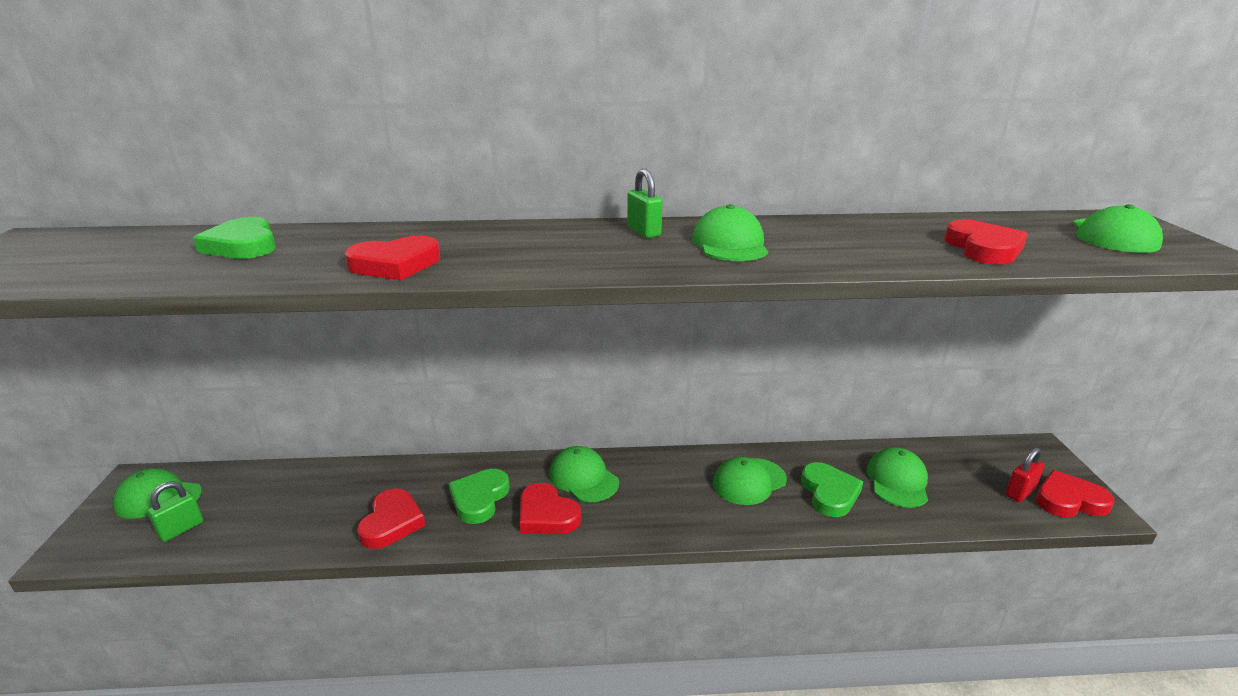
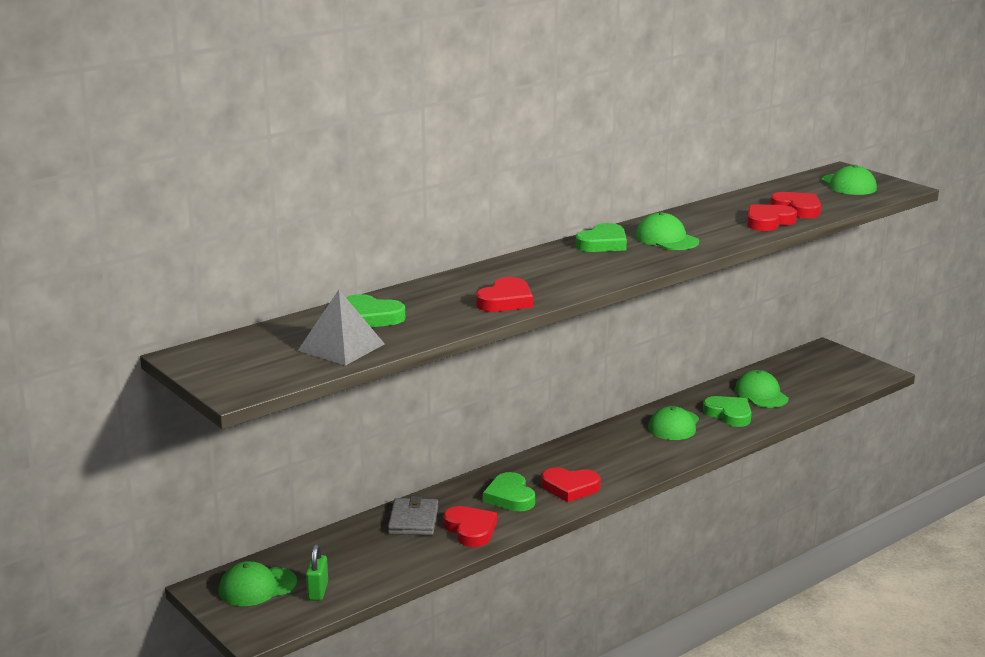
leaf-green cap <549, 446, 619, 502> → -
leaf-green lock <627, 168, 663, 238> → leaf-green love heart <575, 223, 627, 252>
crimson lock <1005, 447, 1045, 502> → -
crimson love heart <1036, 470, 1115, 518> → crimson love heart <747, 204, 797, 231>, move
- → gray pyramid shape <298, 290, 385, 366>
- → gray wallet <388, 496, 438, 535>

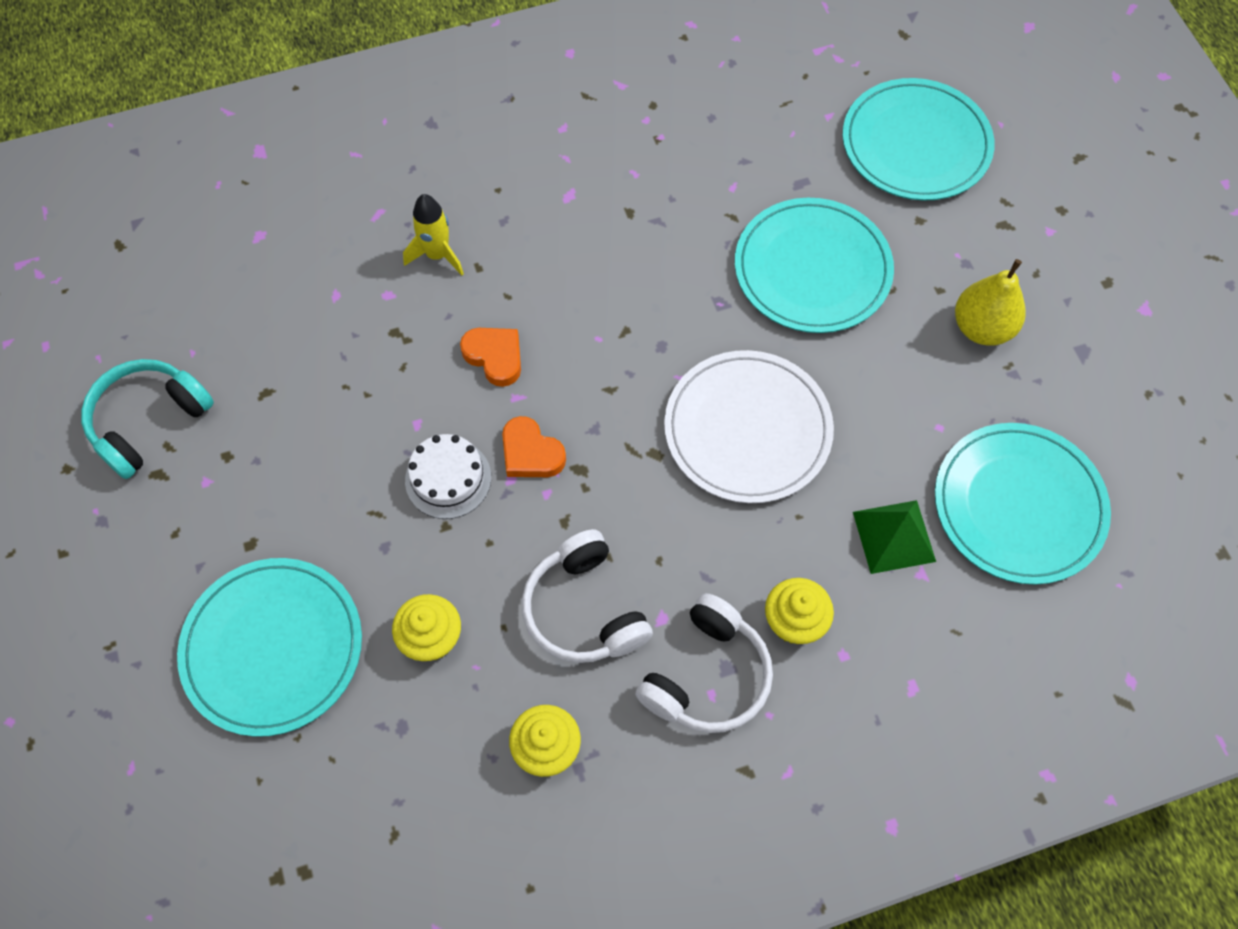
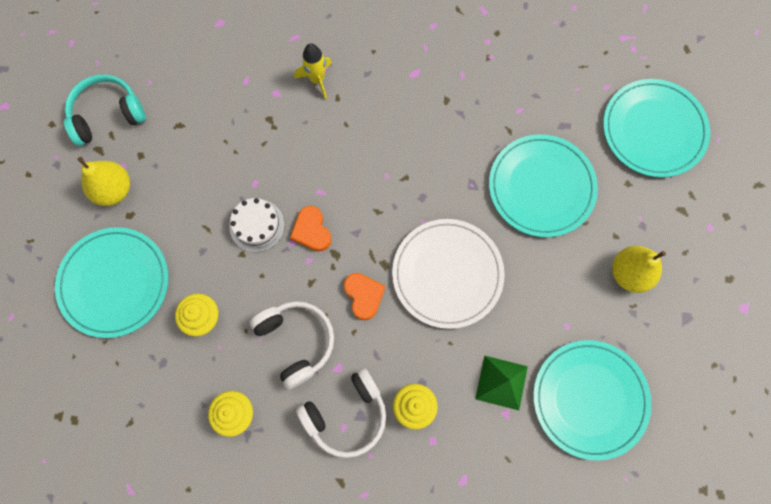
bright orange love heart <460, 328, 521, 387> → bright orange love heart <344, 273, 385, 320>, move
pure white headphones <522, 529, 653, 663> → pure white headphones <250, 301, 334, 389>, 150 degrees clockwise
- → yellow pear fruit <77, 157, 130, 206>

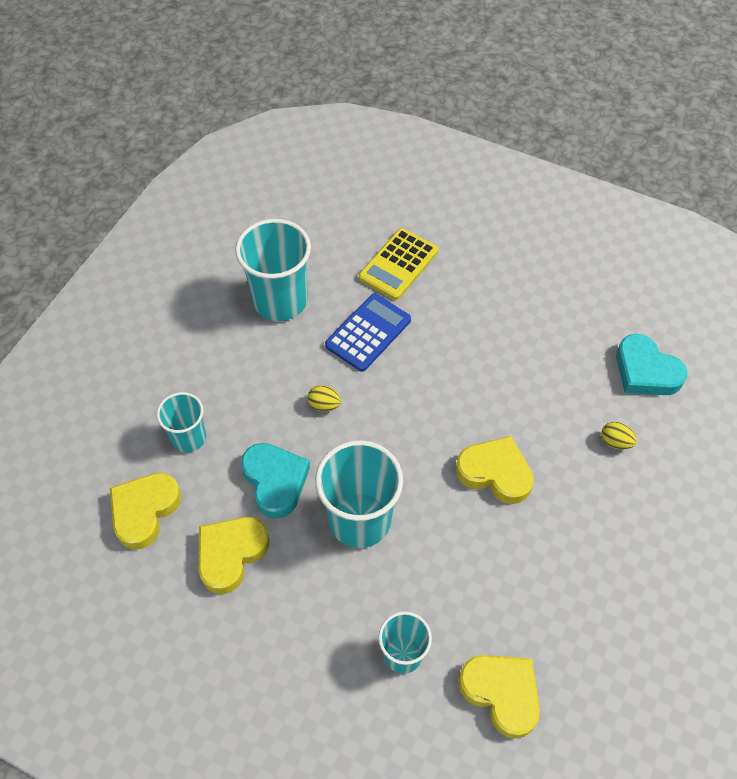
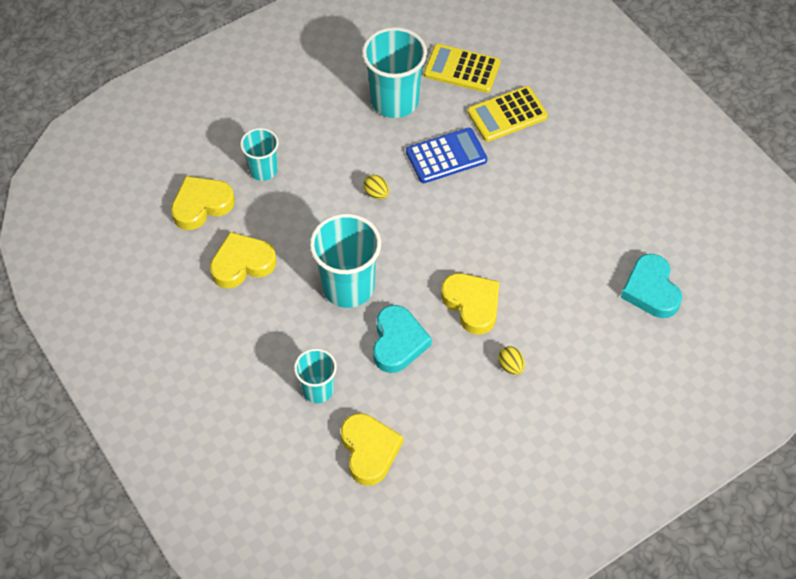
teal love heart <241, 443, 310, 519> → teal love heart <373, 305, 432, 373>, move
yellow toy egg <601, 422, 637, 450> → yellow toy egg <498, 346, 525, 375>, move
- → yellow calculator <424, 44, 500, 93>

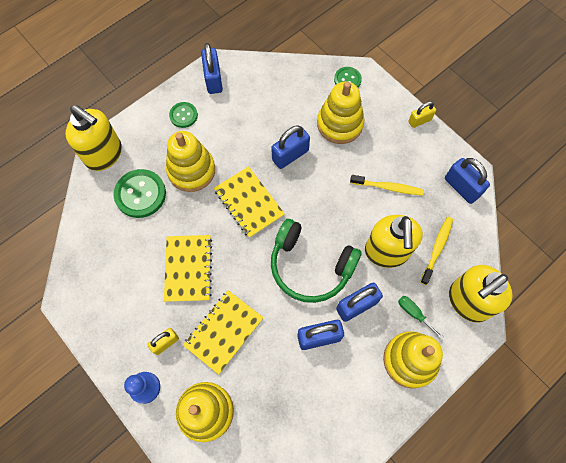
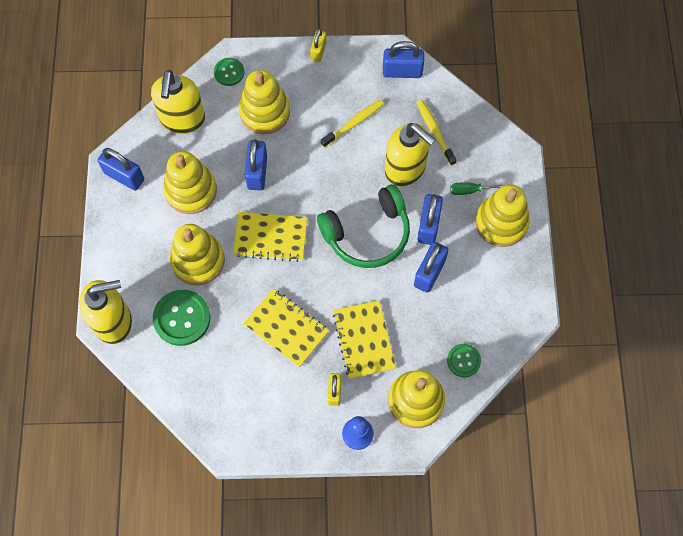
leaf-green shirt button <169, 102, 198, 128> → leaf-green shirt button <447, 344, 481, 377>, move
yellow pump bottle <449, 265, 513, 323> → yellow pump bottle <151, 70, 205, 134>, move
- → yellow ring stacker <163, 151, 217, 214>

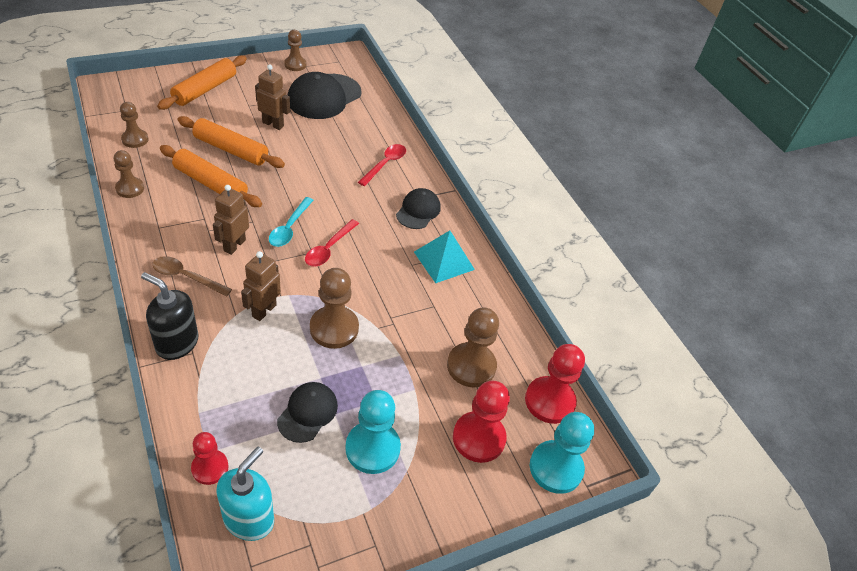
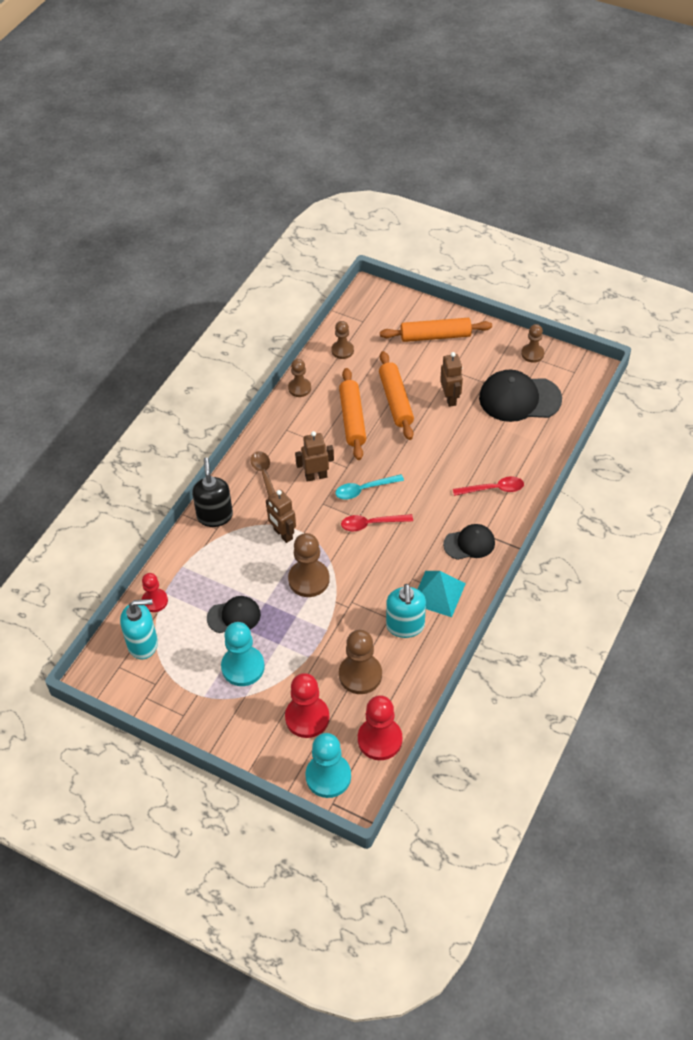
russet robot figure <241, 251, 281, 321> → russet robot figure <266, 489, 296, 543>, 120 degrees counterclockwise
- → teal pump bottle <386, 584, 426, 638>

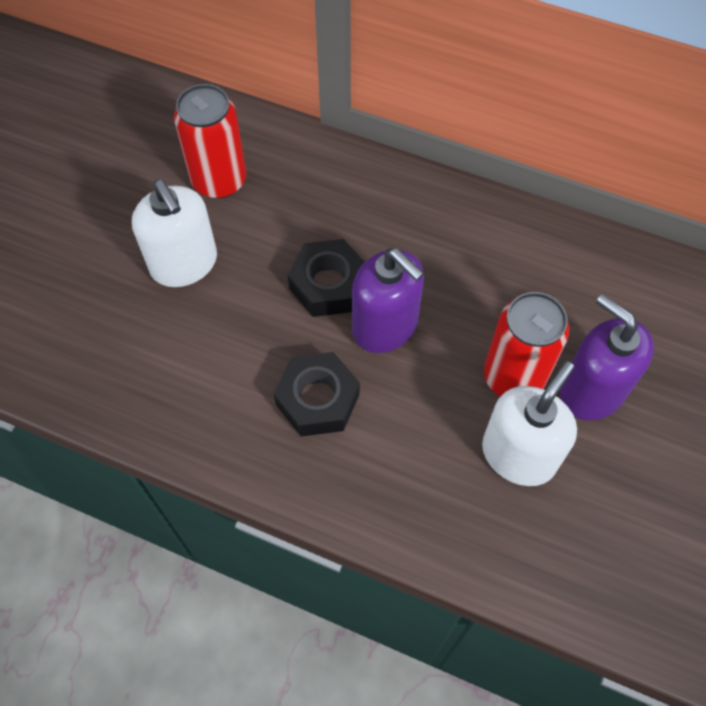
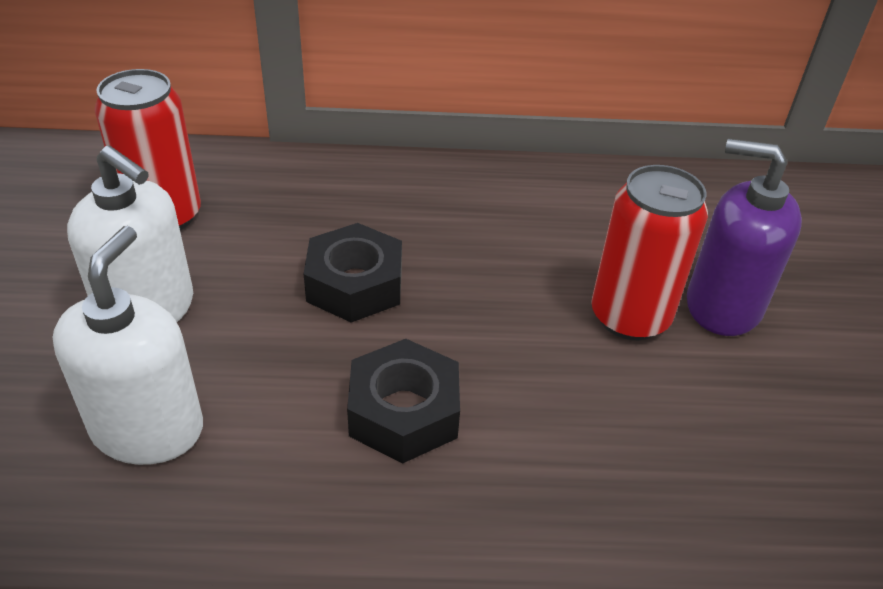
royal purple pump bottle <352, 248, 424, 353> → -
pure white pump bottle <482, 361, 577, 486> → pure white pump bottle <53, 226, 203, 465>, move

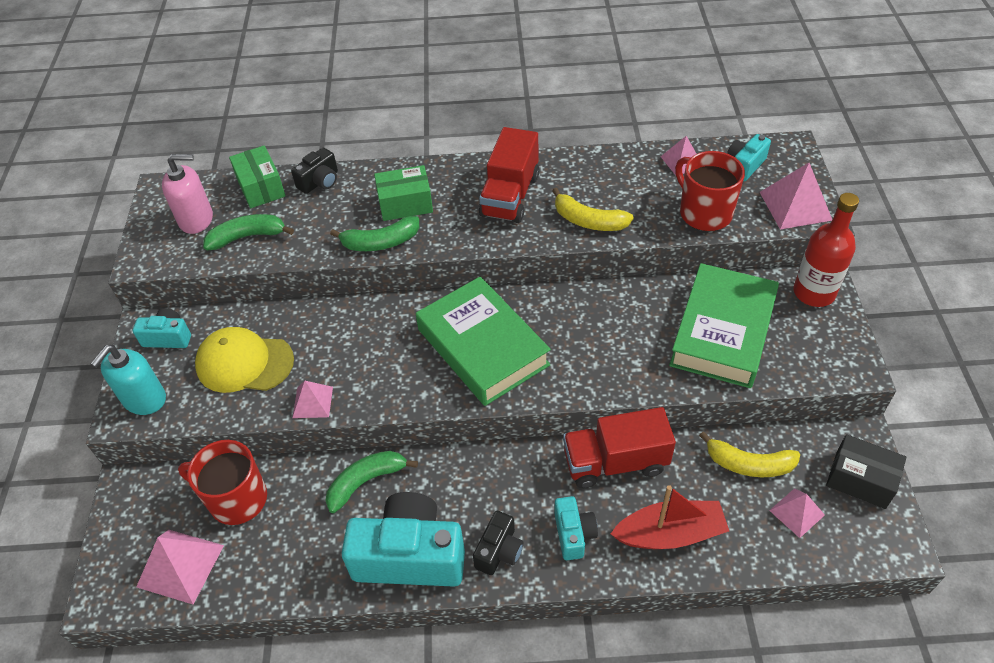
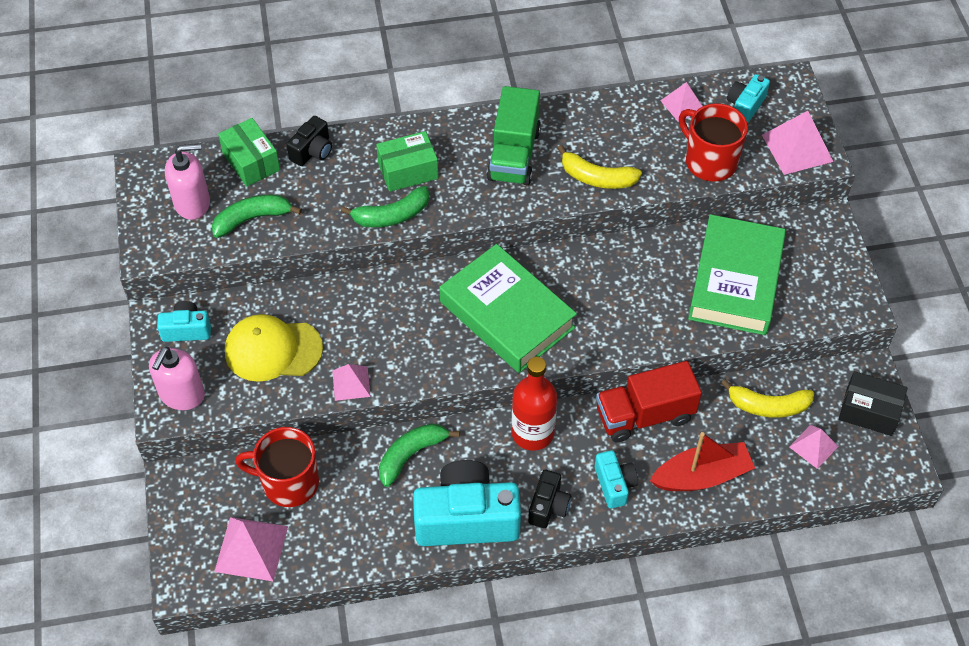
teal pump bottle <91, 345, 166, 415> → rosy pump bottle <149, 347, 205, 410>
crimson lorry <479, 127, 539, 223> → leaf-green lorry <487, 86, 541, 185>
crimson bottle <793, 193, 859, 307> → crimson bottle <511, 357, 557, 451>, move

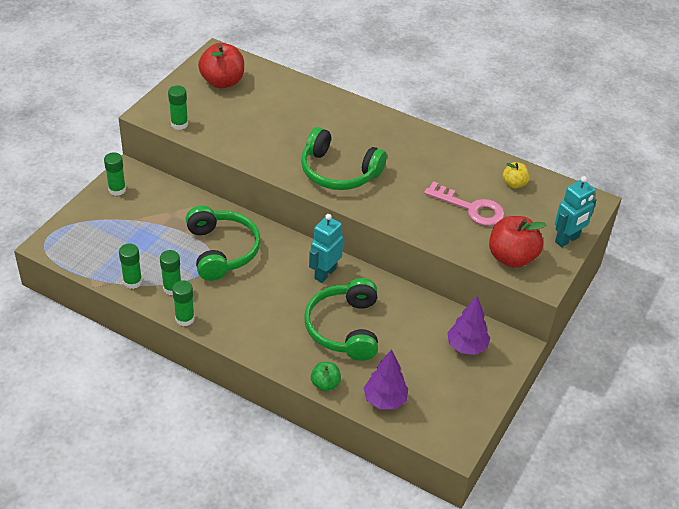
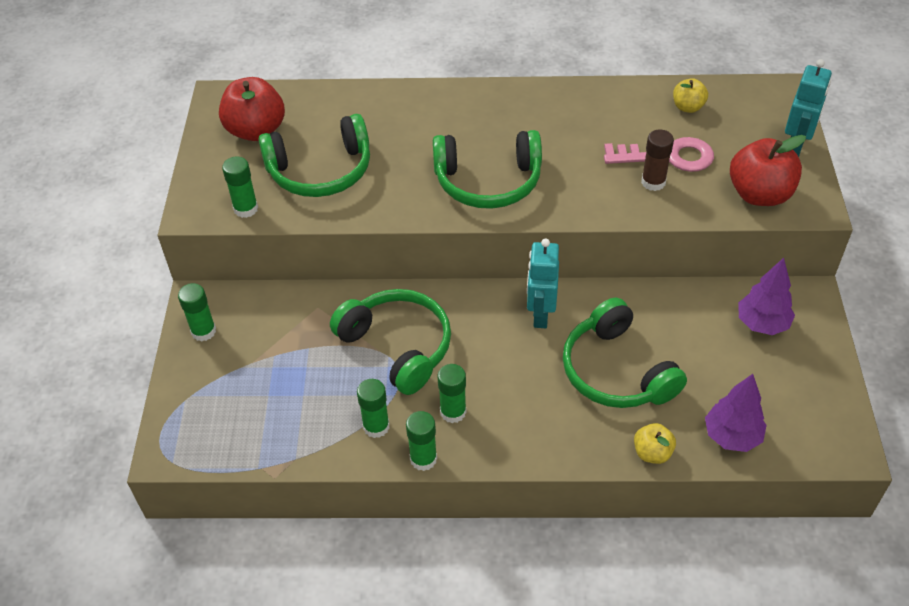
leaf-green stick of glue <119, 244, 142, 289> → leaf-green stick of glue <437, 364, 466, 423>, move
leaf-green toy apple <311, 362, 341, 391> → yellow toy apple <634, 423, 676, 464>
- → leaf-green headphones <258, 114, 370, 197>
- → russet stick of glue <641, 129, 674, 191>

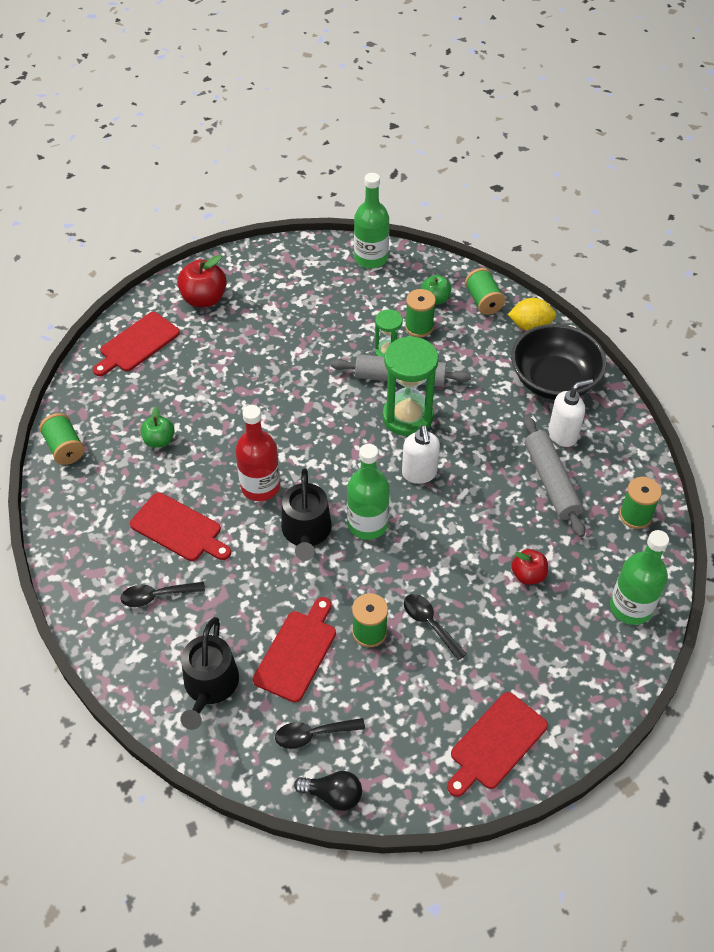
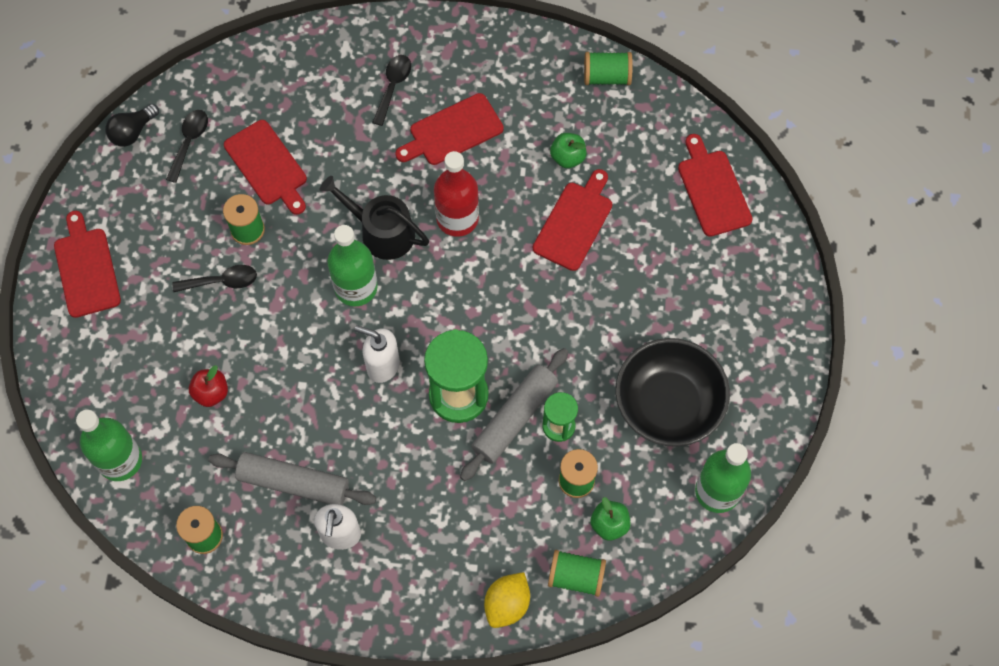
crimson toy apple <177, 255, 227, 307> → -
black watering pot <180, 617, 239, 730> → -
black bowl <511, 324, 606, 400> → black bowl <615, 338, 730, 447>, move
- → crimson chopping board <533, 169, 612, 271>

